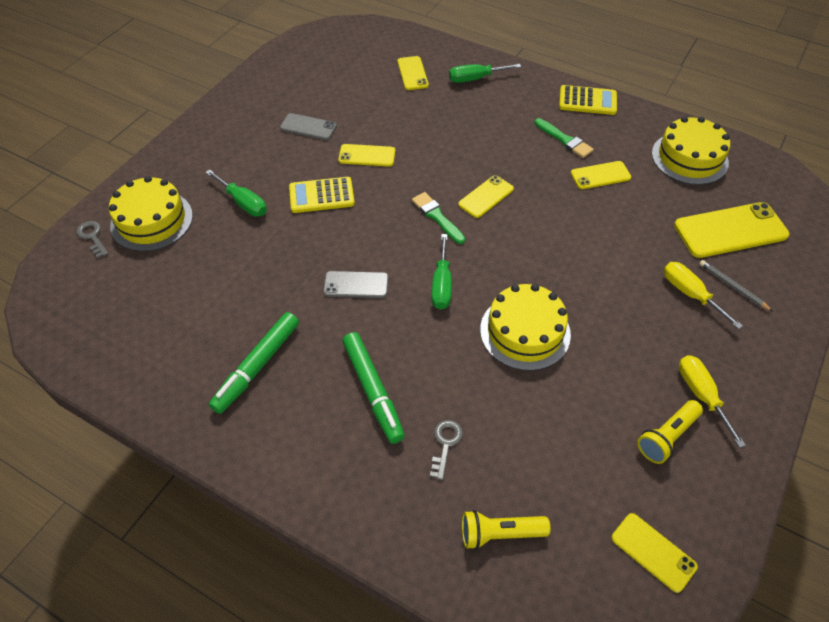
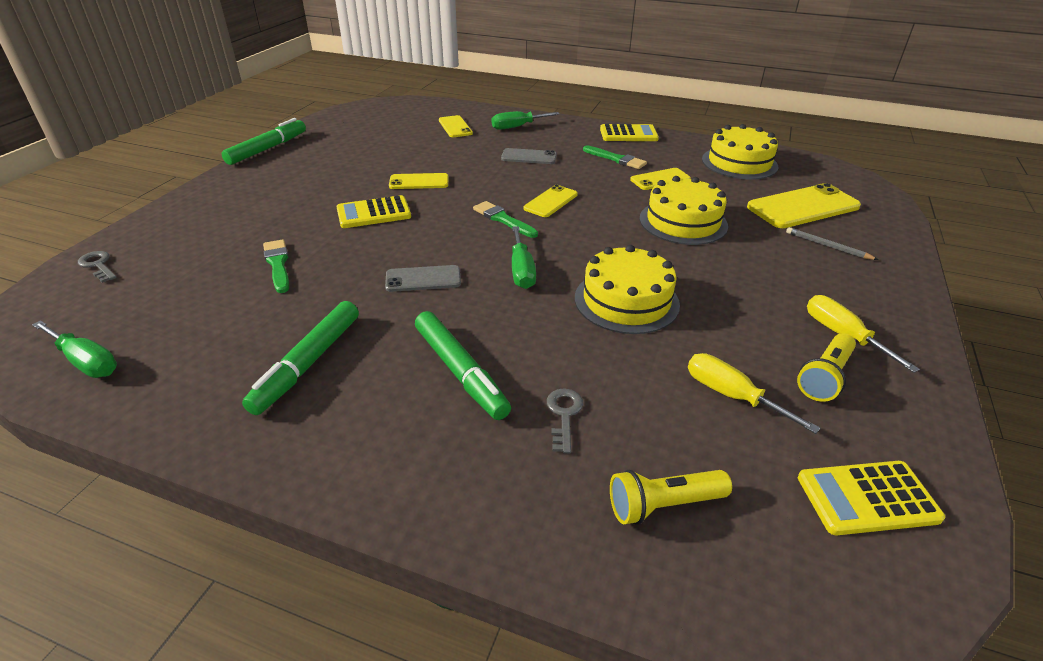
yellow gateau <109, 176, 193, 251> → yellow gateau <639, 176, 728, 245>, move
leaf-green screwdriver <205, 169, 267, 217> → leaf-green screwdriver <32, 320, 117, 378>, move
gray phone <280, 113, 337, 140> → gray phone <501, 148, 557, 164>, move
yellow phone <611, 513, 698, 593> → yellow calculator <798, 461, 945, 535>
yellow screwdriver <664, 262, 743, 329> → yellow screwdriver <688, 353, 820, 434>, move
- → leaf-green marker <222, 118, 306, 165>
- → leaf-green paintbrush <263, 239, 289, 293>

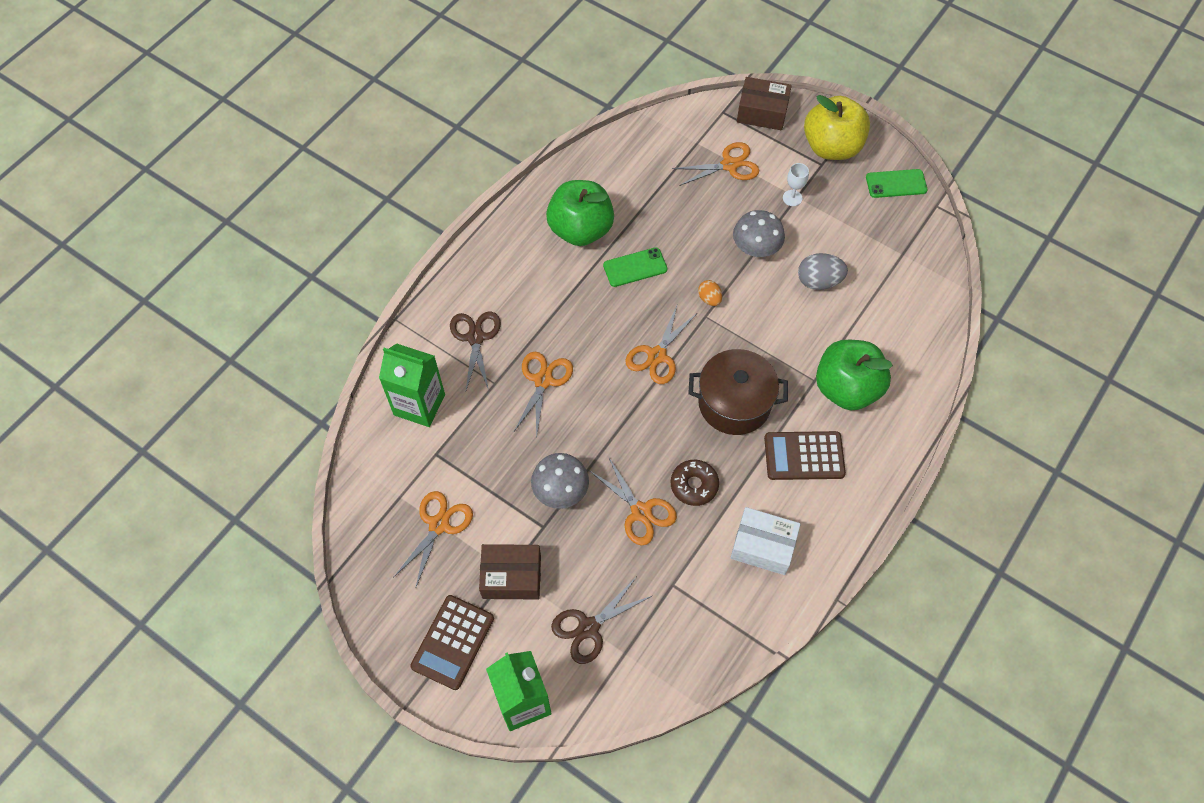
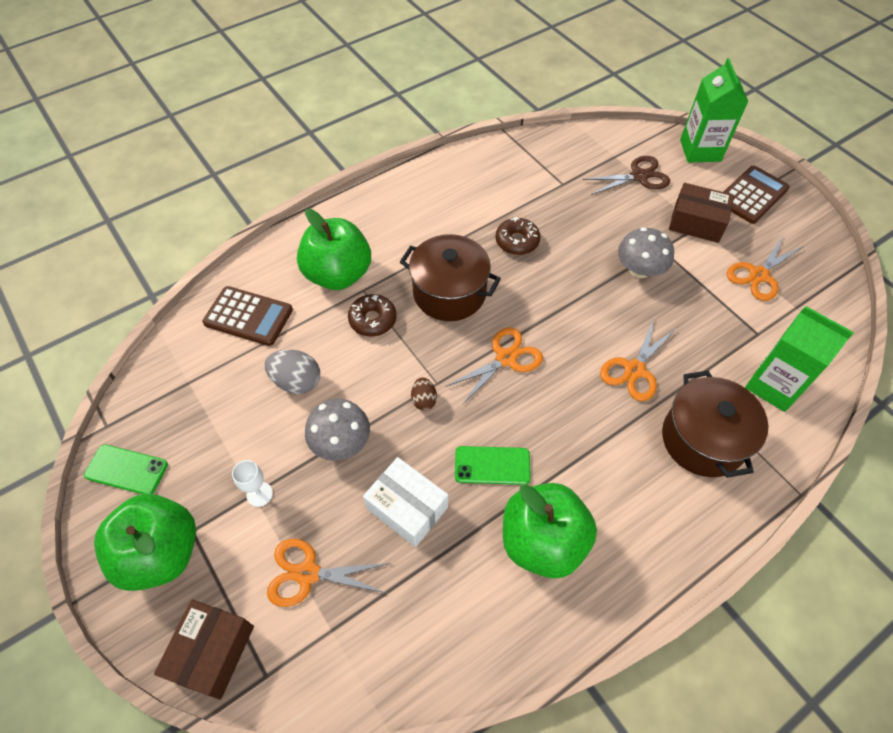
russet shears <450, 312, 501, 393> → russet pot <662, 370, 768, 478>
bright orange shears <590, 456, 677, 545> → -
bright orange toy egg <698, 280, 722, 306> → russet toy egg <411, 377, 437, 411>
pure white box <730, 507, 801, 575> → pure white box <363, 457, 448, 547>, move
russet box <737, 77, 792, 130> → russet box <154, 600, 254, 700>, 75 degrees clockwise
russet calculator <764, 431, 846, 480> → russet calculator <202, 286, 293, 346>, move
yellow toy apple <804, 95, 870, 160> → leaf-green toy apple <94, 494, 196, 591>
- → russet doughnut <348, 294, 397, 336>

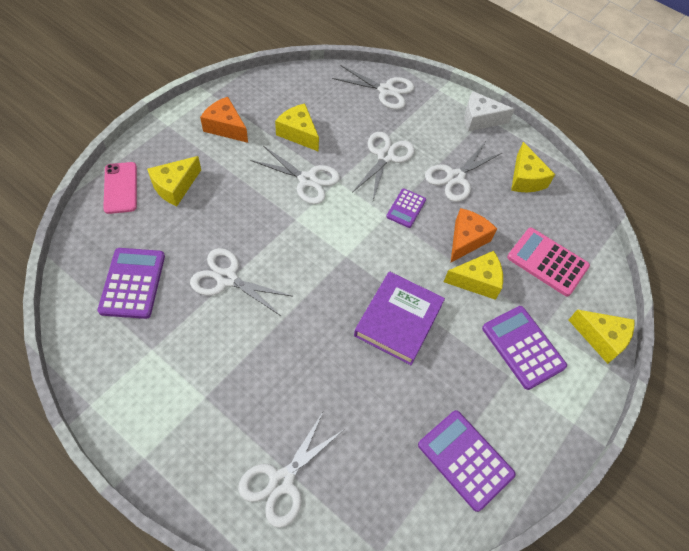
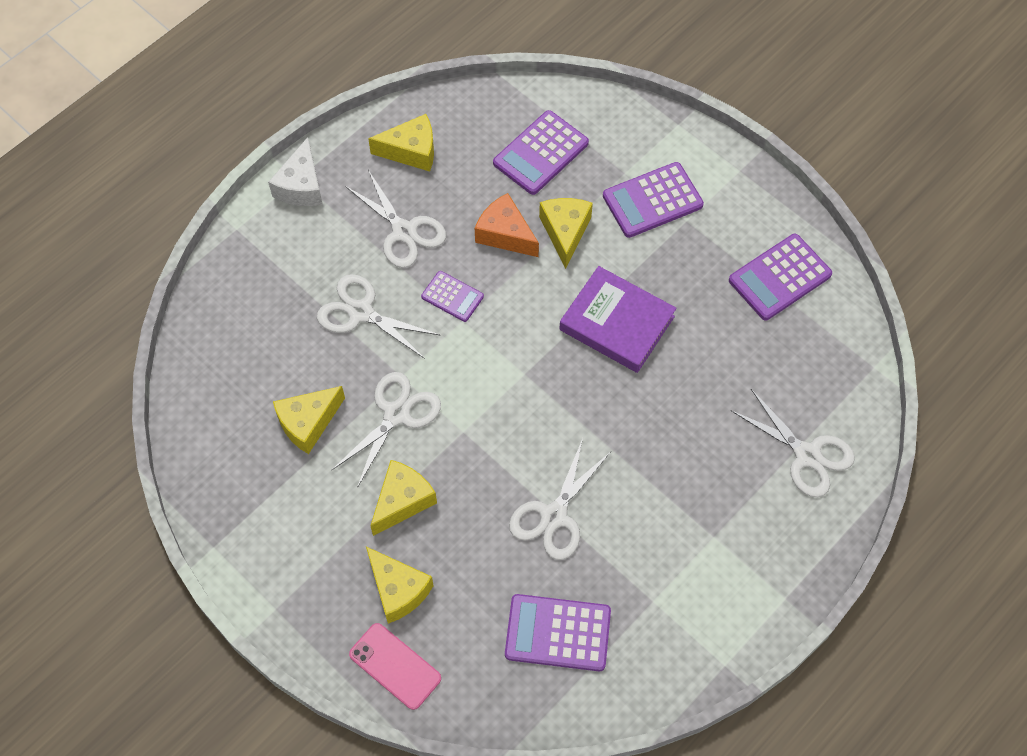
rosy phone <103, 162, 137, 214> → rosy phone <349, 623, 441, 710>, 45 degrees clockwise
bright orange piece of cheese <200, 97, 248, 143> → -
pure white shears <332, 65, 414, 110> → -
rosy calculator <507, 228, 590, 297> → royal purple calculator <493, 110, 589, 195>
yellow piece of cheese <569, 309, 634, 364> → yellow piece of cheese <370, 460, 437, 536>, move

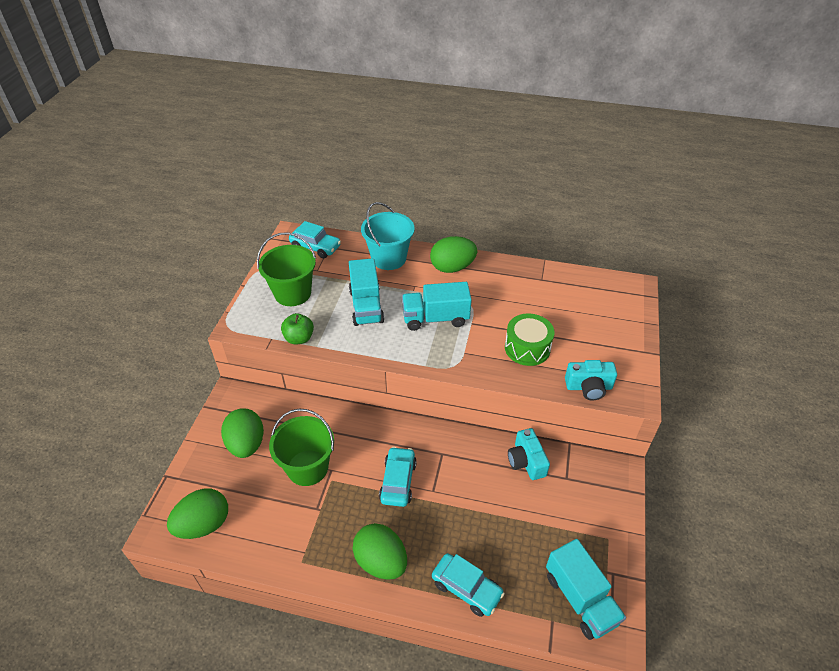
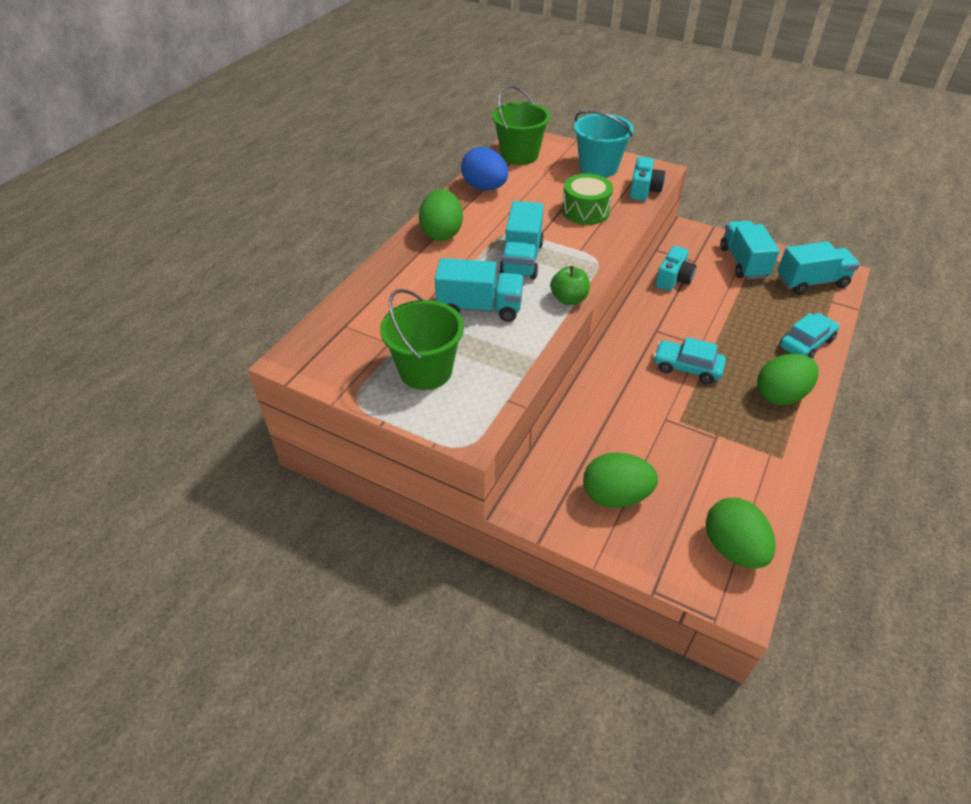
leaf-green bucket <269, 409, 334, 486> → leaf-green bucket <492, 85, 550, 165>, move
leaf-green toy apple <281, 313, 314, 344> → leaf-green toy apple <550, 266, 590, 305>, move
teal automobile <289, 221, 341, 258> → -
teal bucket <361, 202, 415, 270> → teal bucket <574, 110, 634, 178>, move
teal camera <508, 428, 550, 480> → teal camera <655, 246, 697, 291>, 60 degrees counterclockwise
- → royal blue toy egg <461, 147, 508, 191>
- → teal lorry <720, 221, 780, 279>

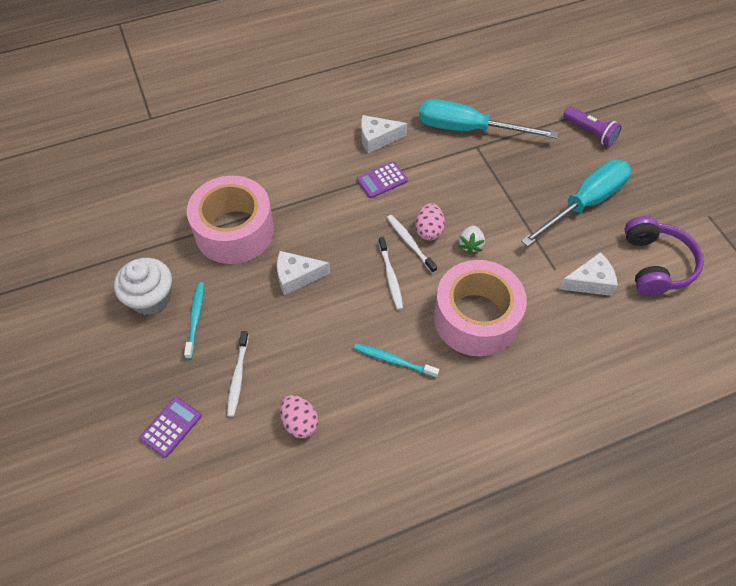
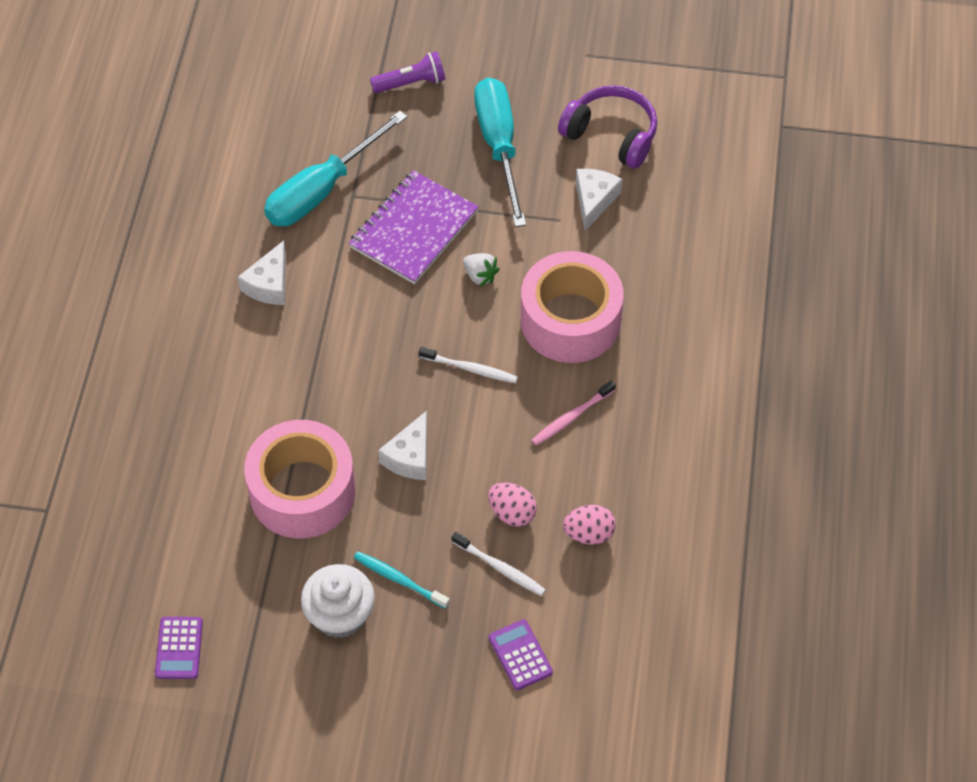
teal dental brush <354, 343, 439, 378> → rosy dental brush <532, 380, 616, 446>
royal purple calculator <357, 162, 408, 198> → royal purple calculator <155, 617, 203, 679>, move
pure white dental brush <387, 215, 437, 273> → -
rosy toy egg <415, 203, 445, 240> → rosy toy egg <488, 482, 537, 527>, move
- → royal purple notepad <349, 170, 479, 284>

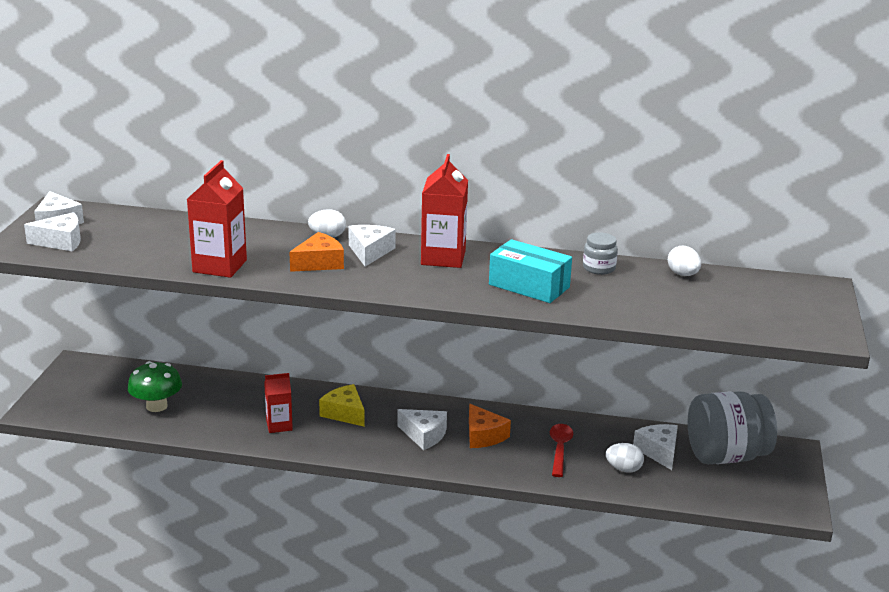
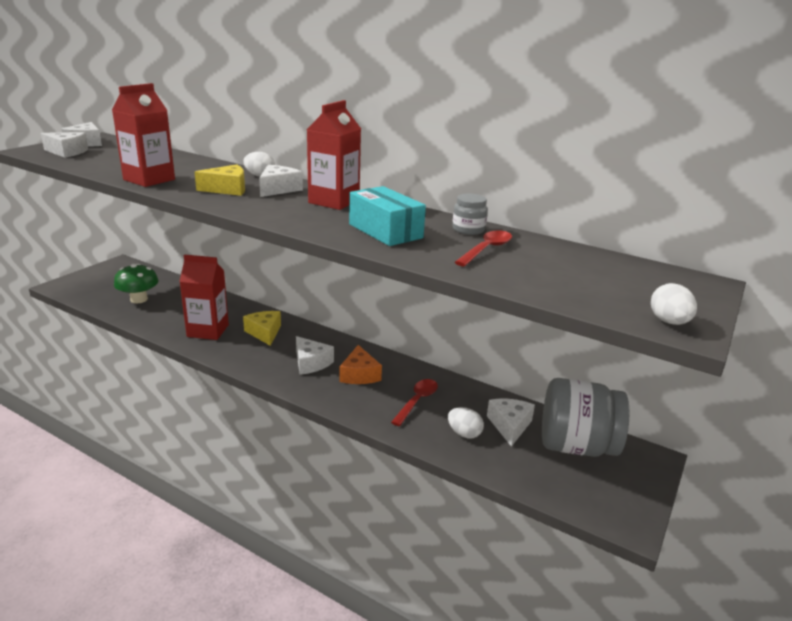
crimson juice carton <264, 373, 293, 433> → crimson juice carton <179, 254, 229, 340>, x1.63
bright orange piece of cheese <289, 232, 344, 272> → yellow piece of cheese <195, 164, 245, 196>
pure white toy egg <668, 246, 701, 276> → pure white toy egg <651, 283, 697, 325>, move
- → crimson teaspoon <455, 230, 512, 266>

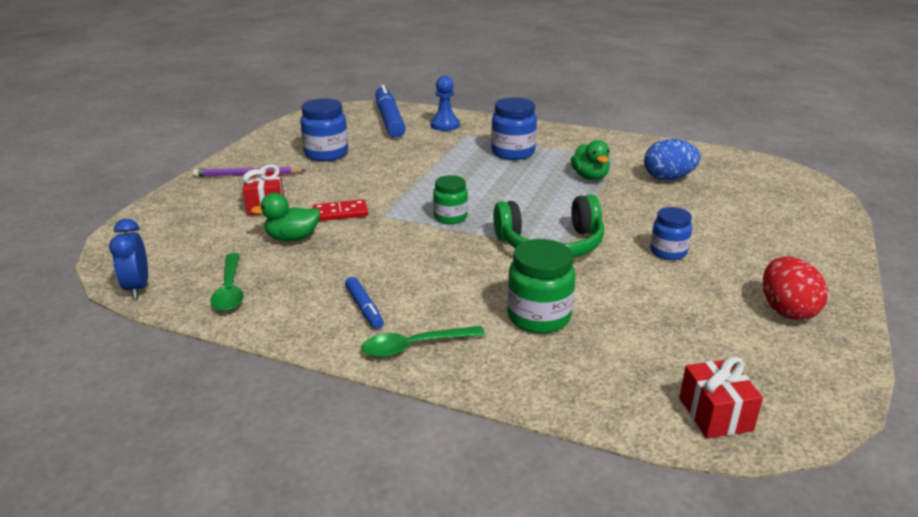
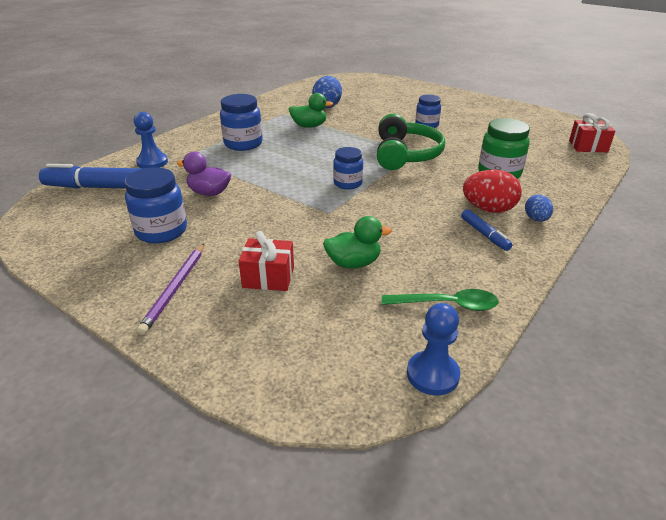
royal blue bedside clock <109, 219, 148, 299> → royal blue game pawn <407, 303, 460, 396>
leaf-green toy duck <251, 193, 320, 242> → leaf-green toy duck <323, 216, 392, 269>, 105 degrees counterclockwise
crimson domino piece <312, 199, 368, 221> → -
royal blue marker <345, 277, 384, 329> → royal blue marker <461, 209, 512, 251>, 75 degrees clockwise
leaf-green teaspoon <361, 326, 485, 358> → royal blue toy egg <525, 194, 553, 222>
leaf-green jam jar <433, 175, 468, 224> → royal blue jam jar <333, 147, 363, 189>
crimson toy egg <763, 256, 828, 320> → crimson toy egg <463, 170, 522, 213>, move
- → royal purple toy duck <177, 152, 231, 196>

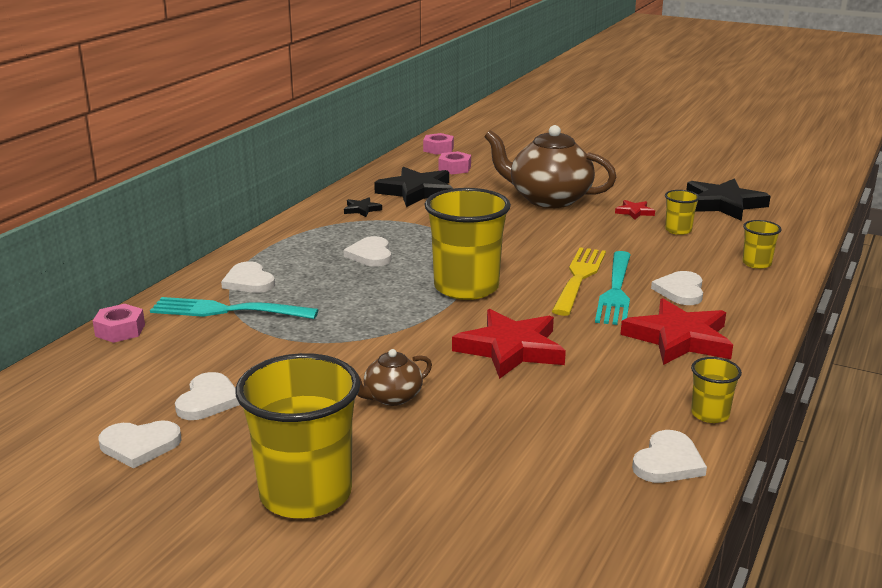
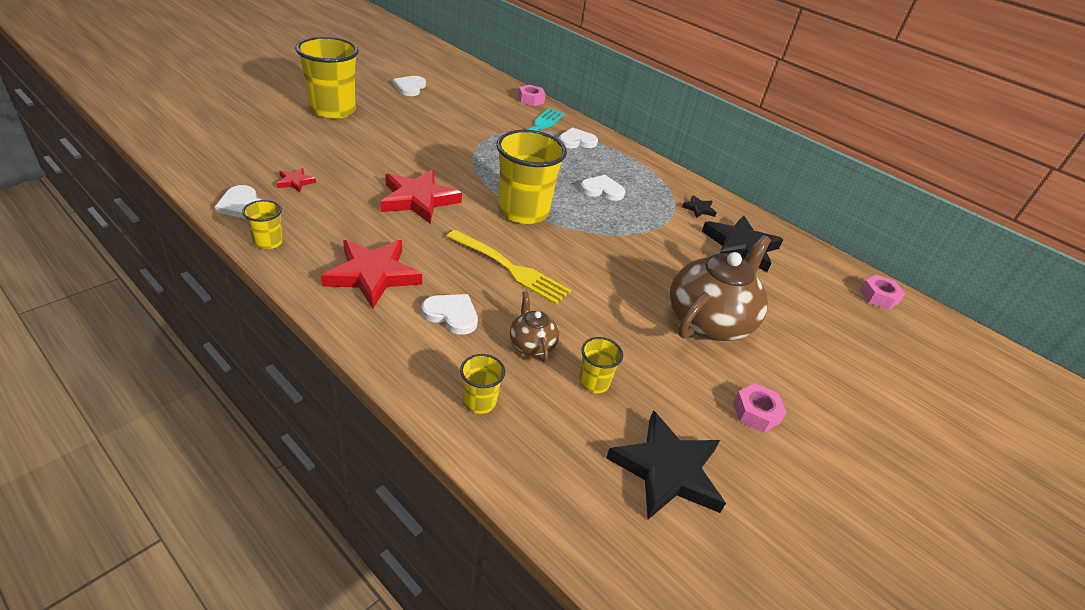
pure white love heart <175, 372, 240, 420> → -
russet tea pot <357, 349, 432, 406> → russet tea pot <510, 291, 559, 362>, move
rosy hexagon nut <439, 151, 471, 174> → rosy hexagon nut <733, 383, 787, 433>, move
teal table fork <595, 251, 631, 325> → -
crimson star shape <615, 200, 655, 220> → crimson star shape <276, 168, 316, 192>, move

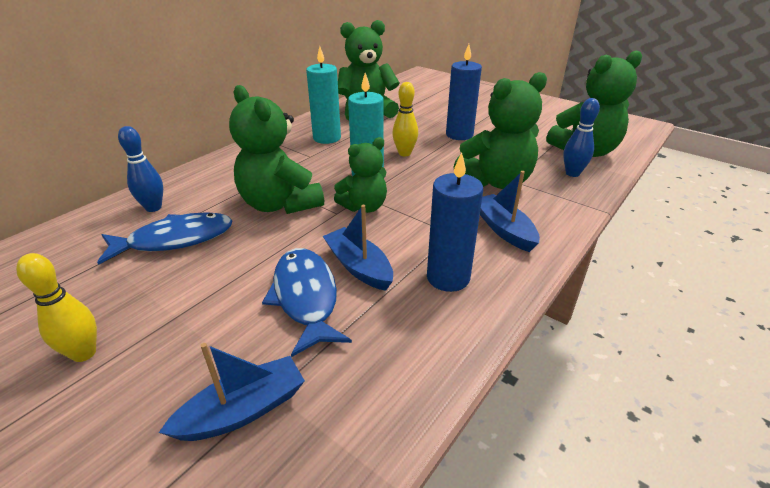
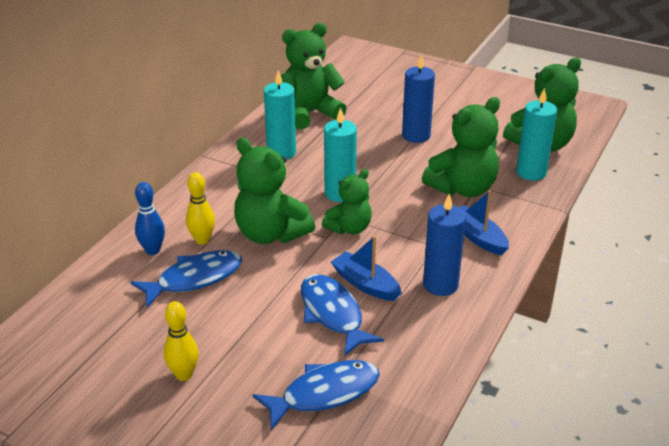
royal blue sailboat <159, 343, 305, 441> → royal blue fish figure <252, 360, 380, 430>
yellow bowling pin <392, 82, 418, 156> → yellow bowling pin <186, 172, 215, 245>, move
royal blue bowling pin <563, 98, 600, 177> → teal pillar candle <516, 88, 557, 181>

